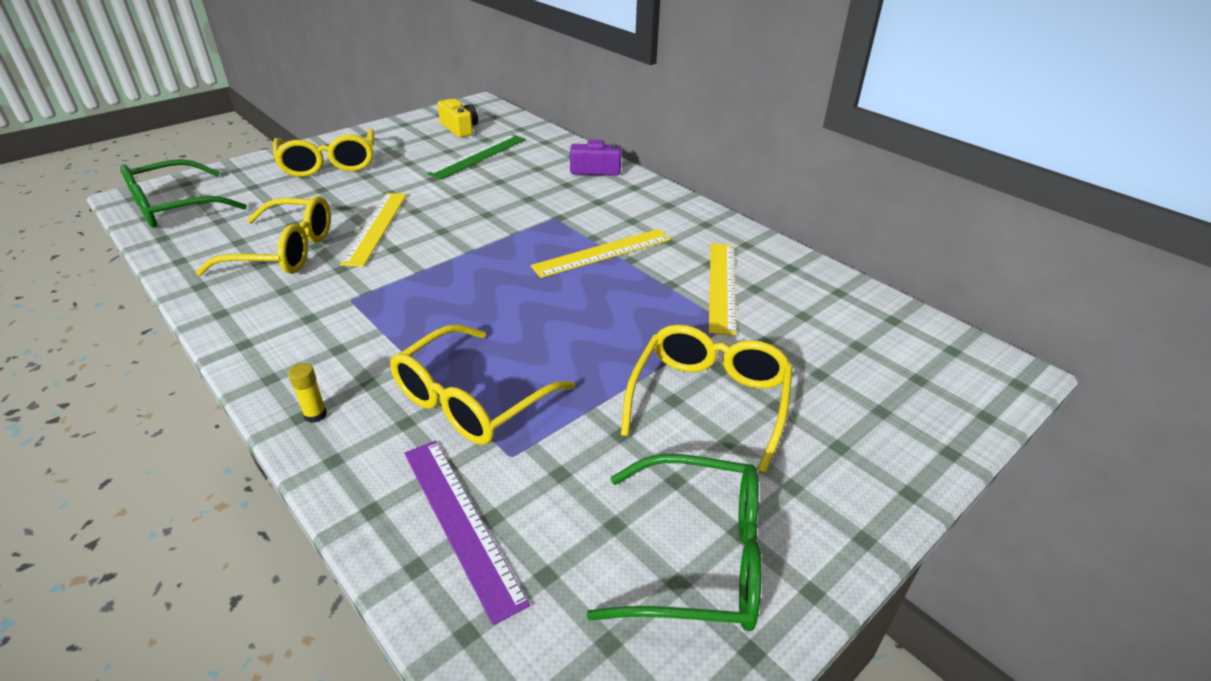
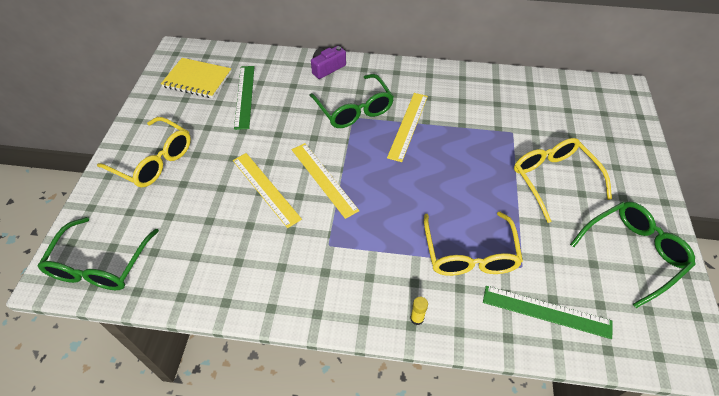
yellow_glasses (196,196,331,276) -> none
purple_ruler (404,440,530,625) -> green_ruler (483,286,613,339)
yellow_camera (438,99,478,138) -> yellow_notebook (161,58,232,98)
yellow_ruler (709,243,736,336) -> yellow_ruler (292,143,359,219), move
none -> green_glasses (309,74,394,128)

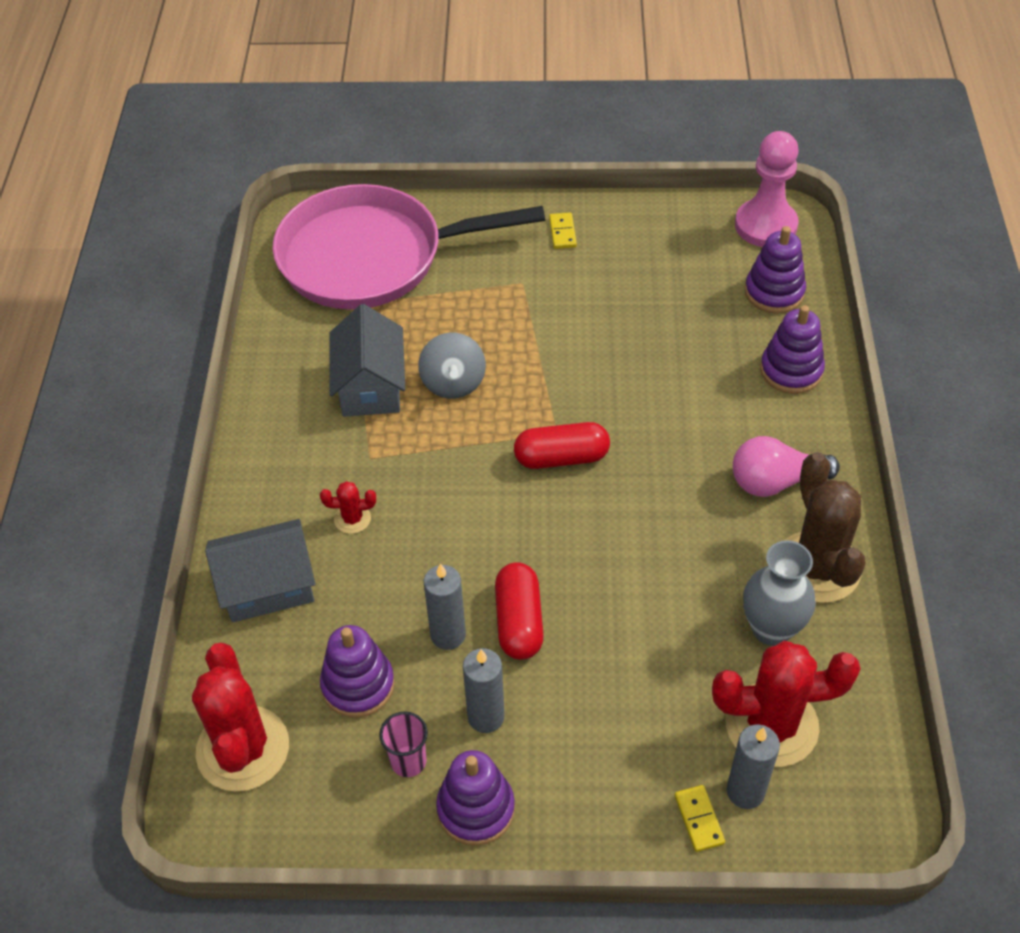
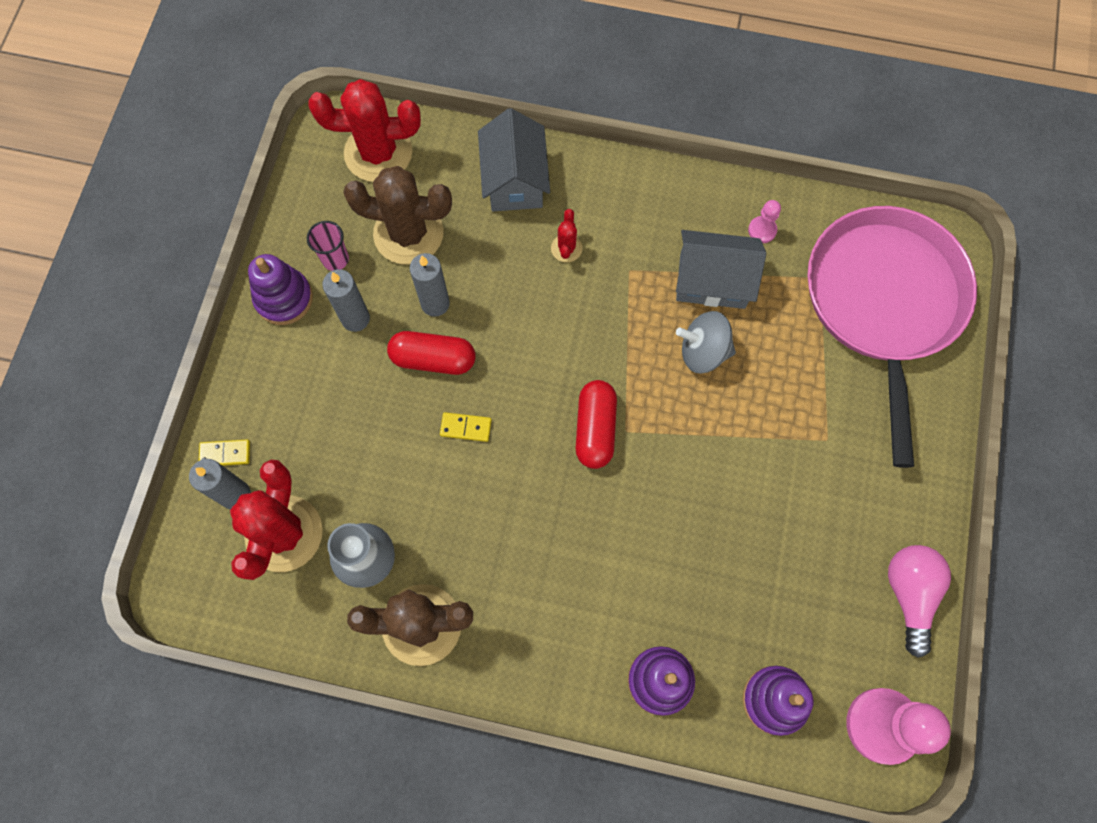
purple_stacking_toy (320,625,395,718) -> brown_cactus (343,166,452,265)
yellow_domino (549,213,577,249) -> yellow_domino (440,412,492,442), move
pink_light_bulb (733,436,840,497) -> pink_light_bulb (888,545,951,658), move
none -> pink_pawn (748,200,781,243)

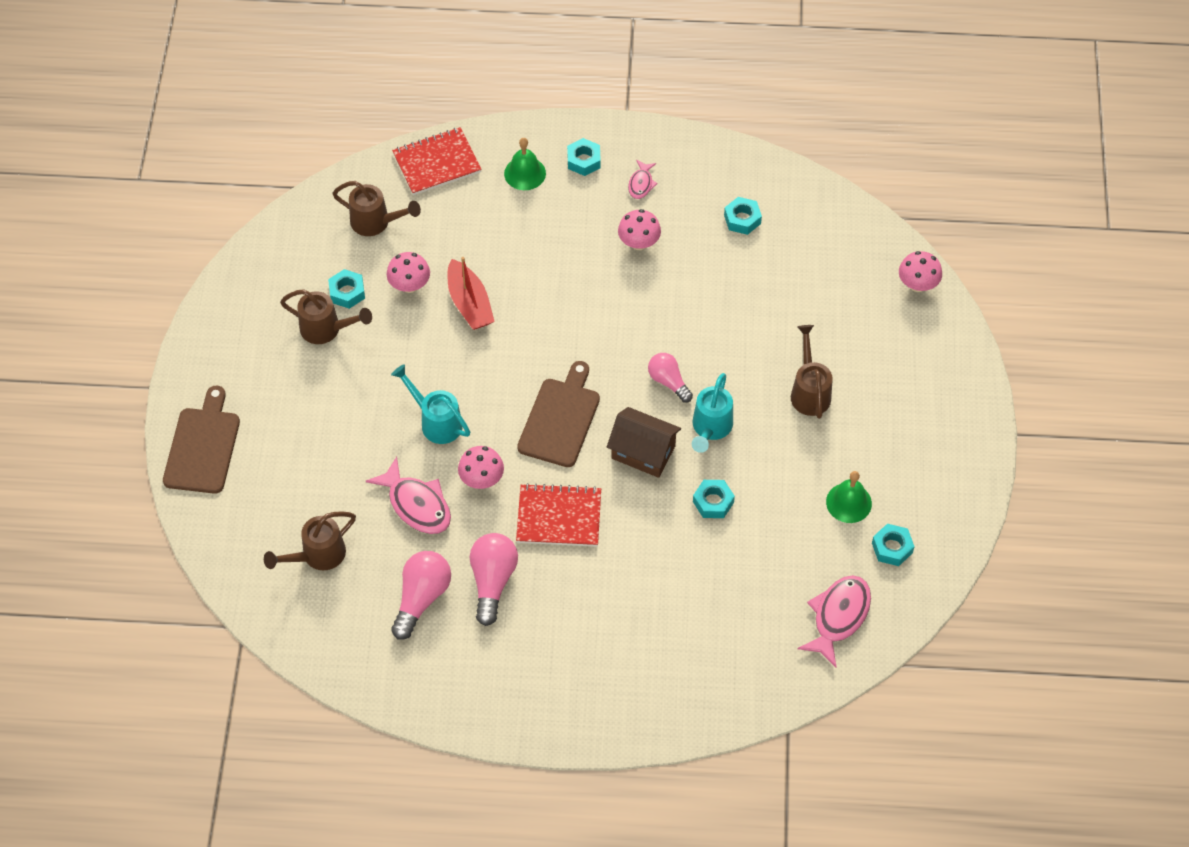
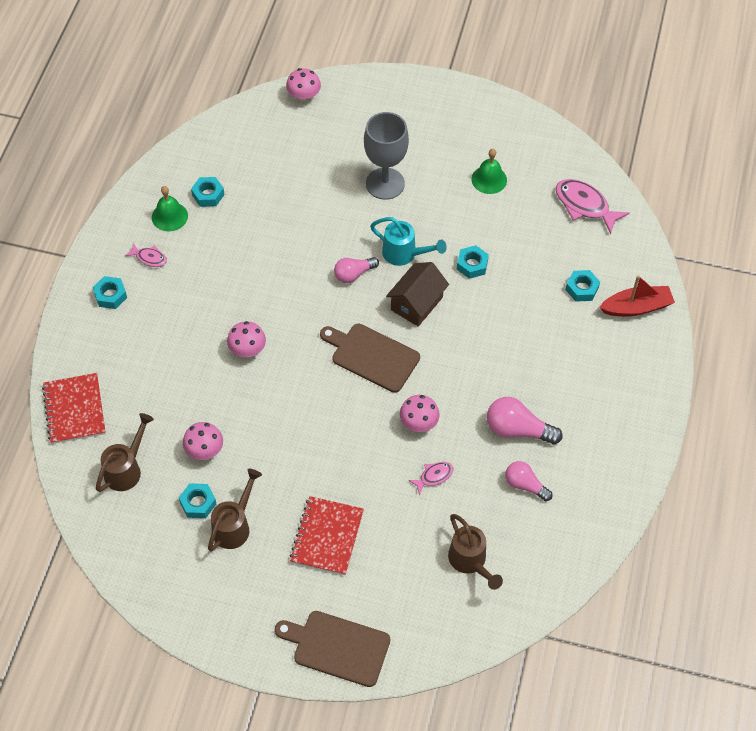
pink_fish (366,457,451,534) -> pink_fish (408,462,453,495), x0.54
turquoise_watering_can (391,364,470,444) -> none
pink_light_bulb (391,551,451,640) -> pink_light_bulb (505,461,552,501), x0.66
red_boat (448,257,495,330) -> red_boat (599,275,675,316), move
green_bell (504,138,546,190) -> green_bell (152,186,188,231), move
red_notebook (516,483,601,547) -> red_notebook (290,496,364,575), move
pink_mushroom (618,209,661,250) -> pink_mushroom (227,321,266,357), move
brown_watering_can (791,325,833,419) -> grey_goblet (364,112,409,200)
turquoise_nut (872,524,915,566) -> turquoise_nut (565,270,600,302), move

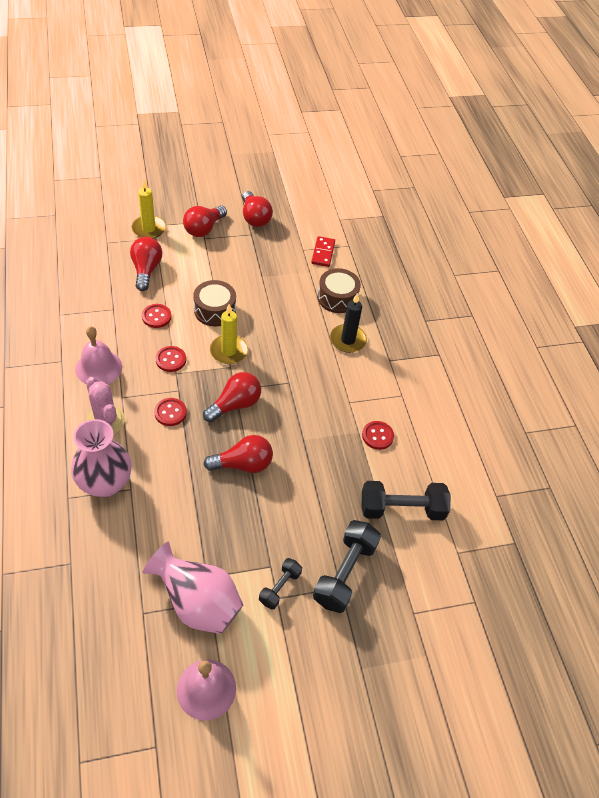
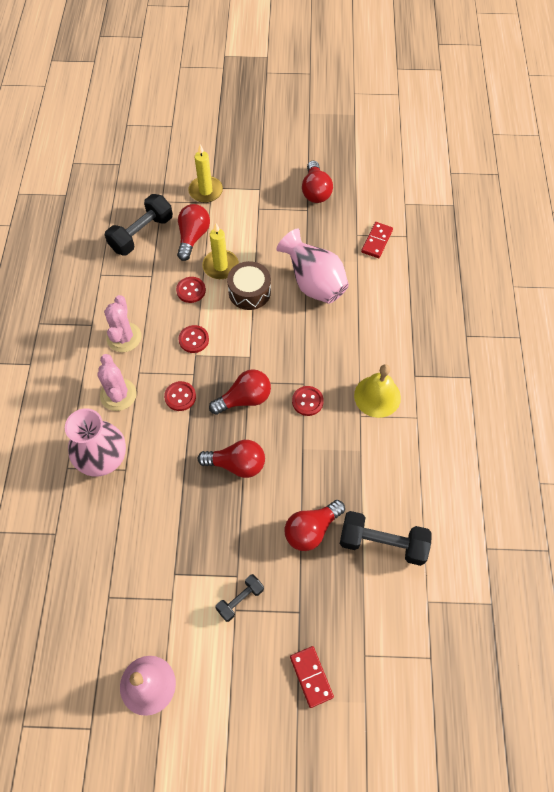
pink_bell (75,326,122,384) -> pink_cactus (104,295,142,352)
pink_vase (143,541,243,634) -> pink_vase (277,228,349,304), move
red_light_bulb (183,206,227,237) -> red_light_bulb (285,500,345,551), move
yellow_candle (210,304,248,364) -> yellow_candle (202,223,239,279), move
black_dumbbell (313,520,381,613) -> black_dumbbell (105,194,173,255), move
brown_drum (318,268,361,313) -> none
black_candle (330,293,367,353) -> none
red_button (362,421,394,450) -> red_button (292,386,324,416), move
none -> red_domino (290,646,334,708)
none -> yellow_bell (354,364,401,418)

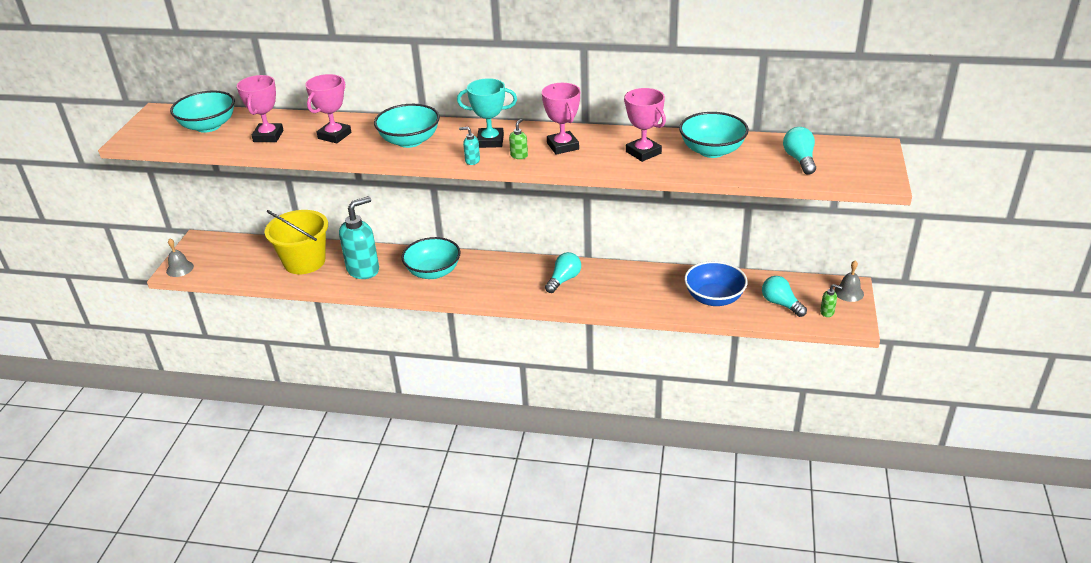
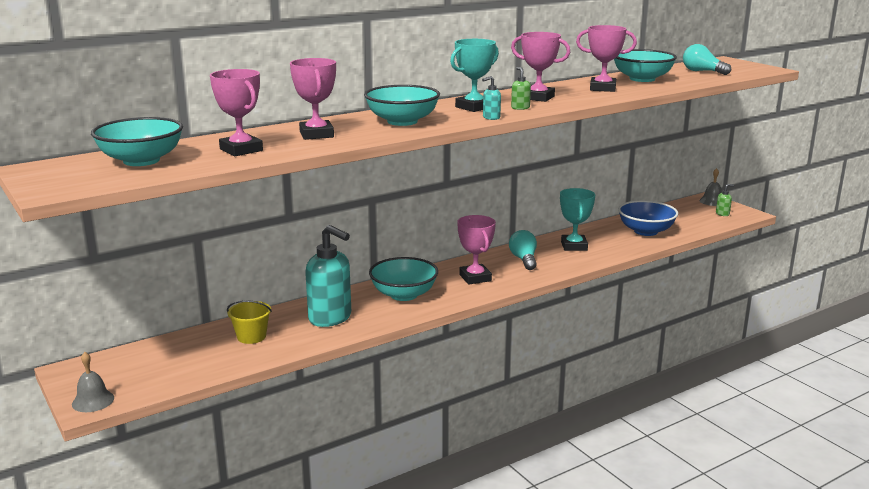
yellow_bucket (264,210,328,274) -> yellow_bucket (227,300,272,344), x0.52
turquoise_soap_dispenser (339,196,379,279) -> turquoise_soap_dispenser (305,225,351,327), 120 degrees clockwise
turquoise_light_bulb (762,276,807,317) -> none
none -> pink_trophy (457,215,496,285)
none -> turquoise_trophy (560,188,595,251)

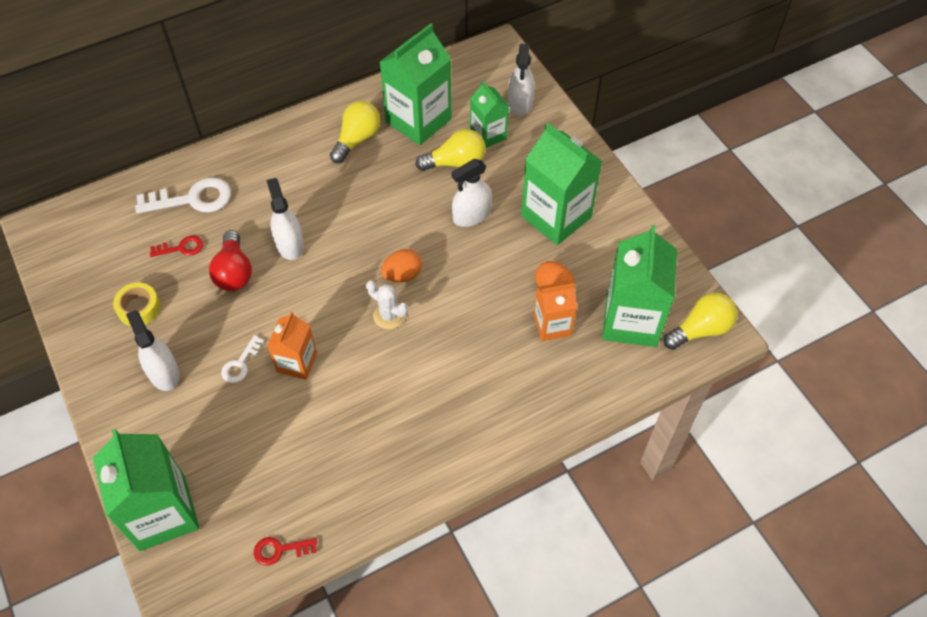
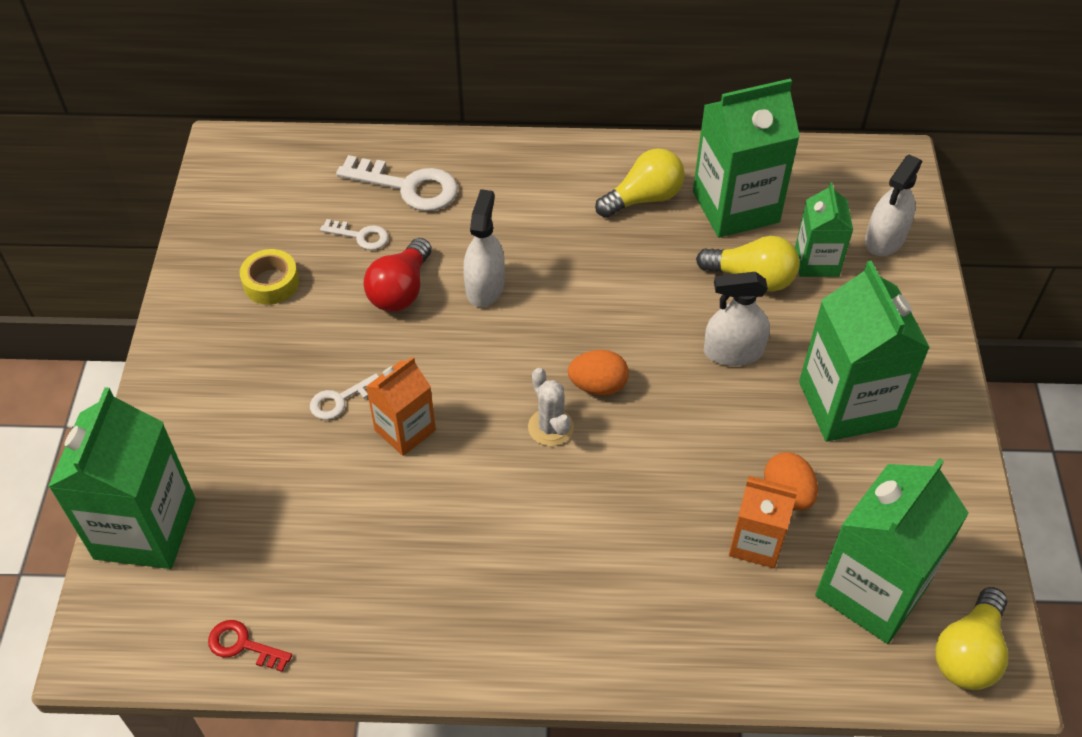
white_spray_bottle (126,310,180,391) -> none
red_key (150,235,203,257) -> white_key (320,219,389,250)
yellow_light_bulb (664,293,737,350) -> yellow_light_bulb (935,587,1008,690), 120 degrees clockwise

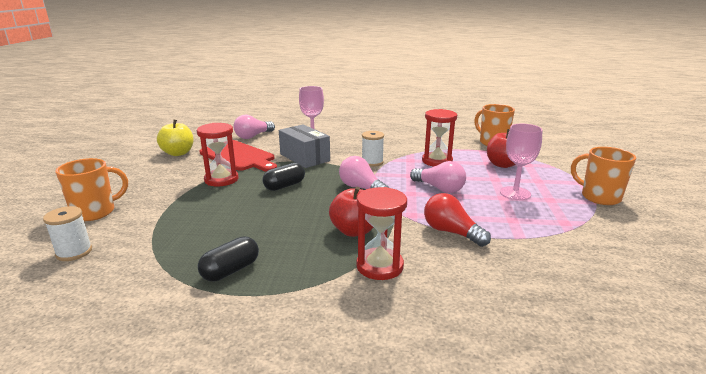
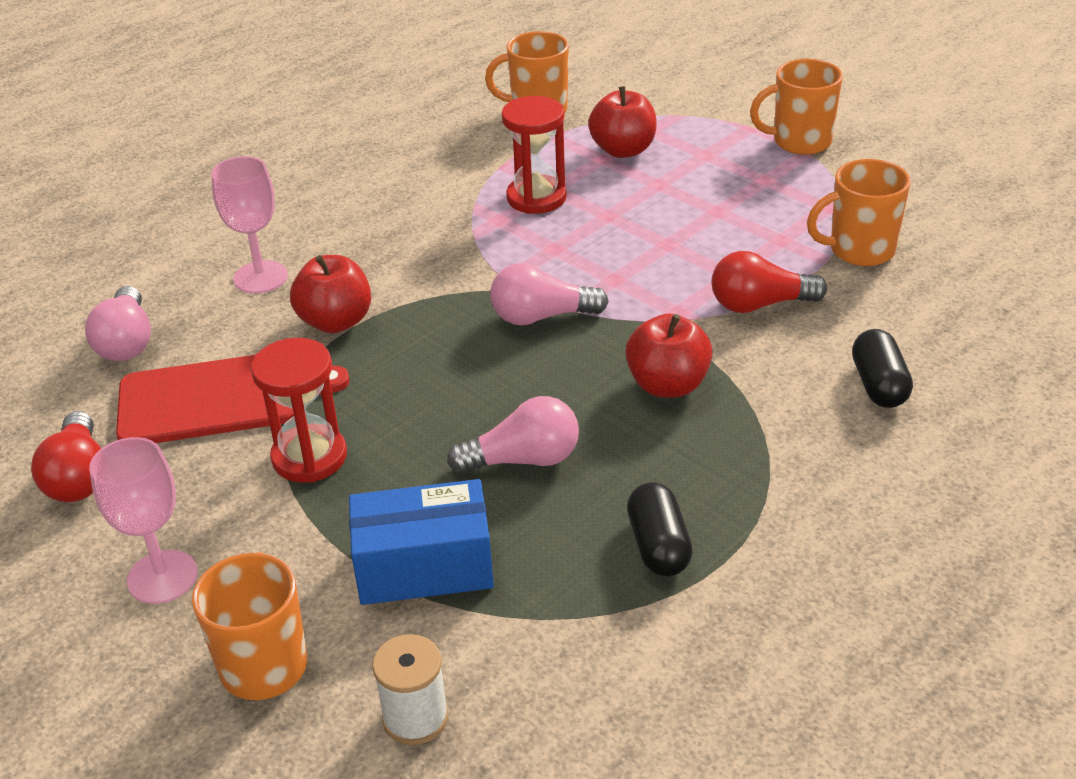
yellow_apple (157,119,194,156) -> red_light_bulb (31,411,101,502)
black_capsule (263,163,305,191) -> black_capsule (852,329,913,408), move
grey_box (279,125,330,168) -> red_apple (290,255,371,333)
red_hourglass (356,187,407,280) -> none
white_spool (362,131,384,167) -> none
pink_light_bulb (410,161,466,193) -> pink_light_bulb (447,396,579,474), move
pink_goblet (500,124,542,200) -> pink_goblet (89,437,198,604), move
none -> blue_box (349,479,494,605)
none -> orange_mug (807,159,911,266)

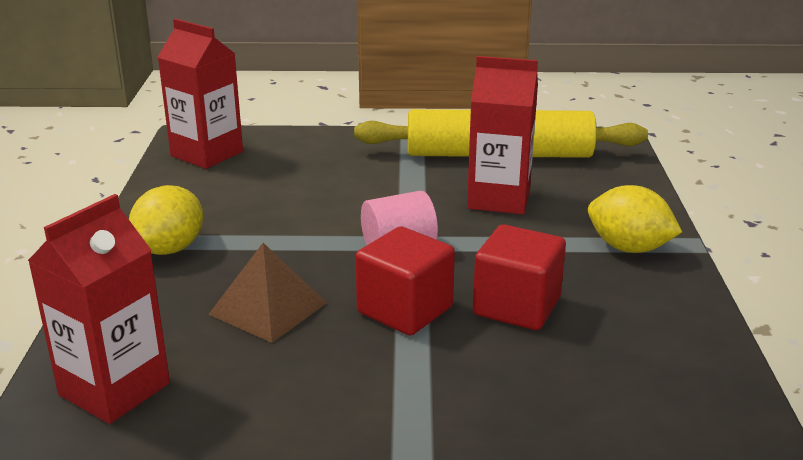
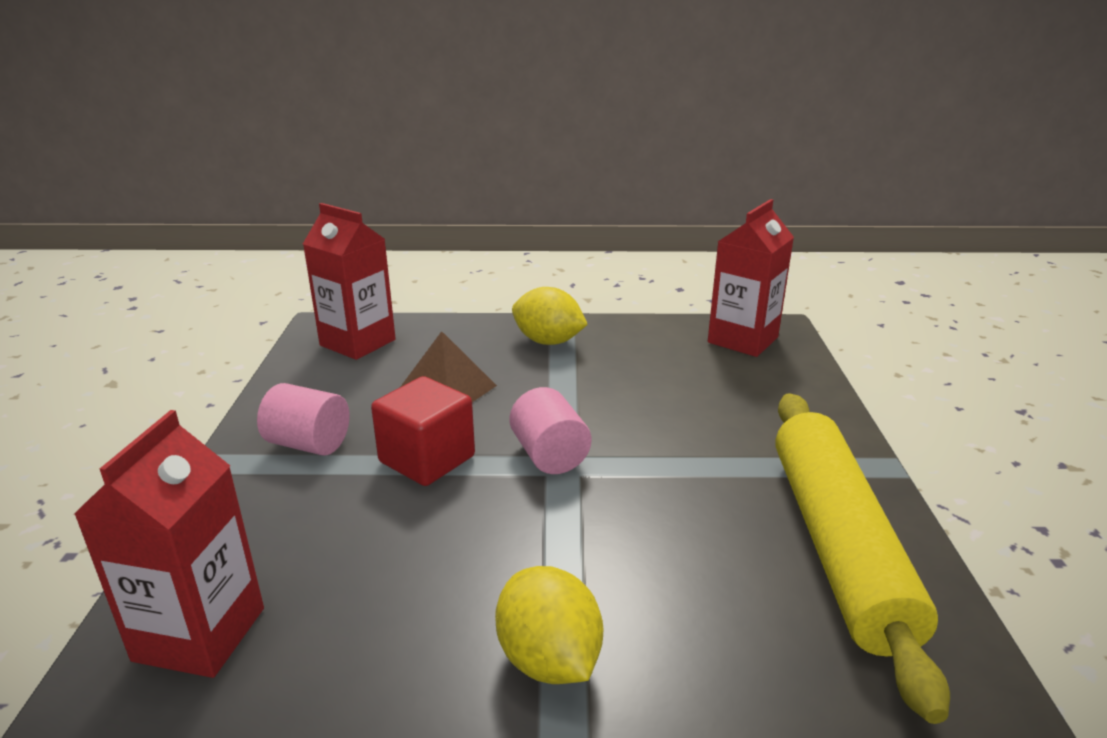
red_carton (467,56,538,214) -> red_carton (74,410,264,678), move
red_cube (473,224,566,330) -> none
yellow_lemon (588,185,682,253) -> yellow_lemon (495,566,603,684), 60 degrees counterclockwise
none -> pink_cylinder (257,383,349,456)

